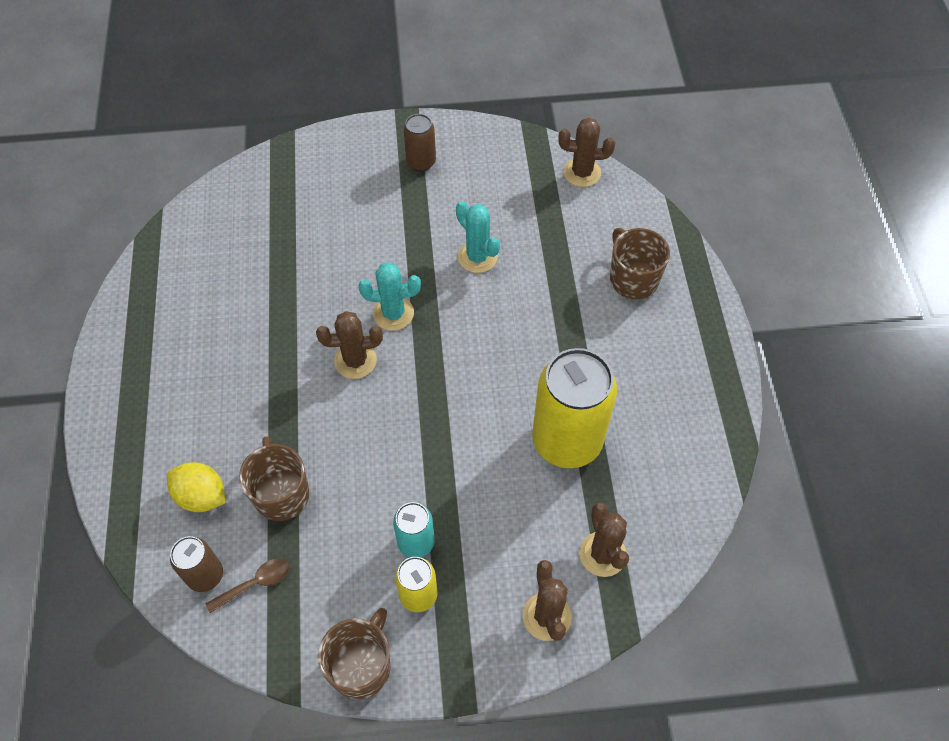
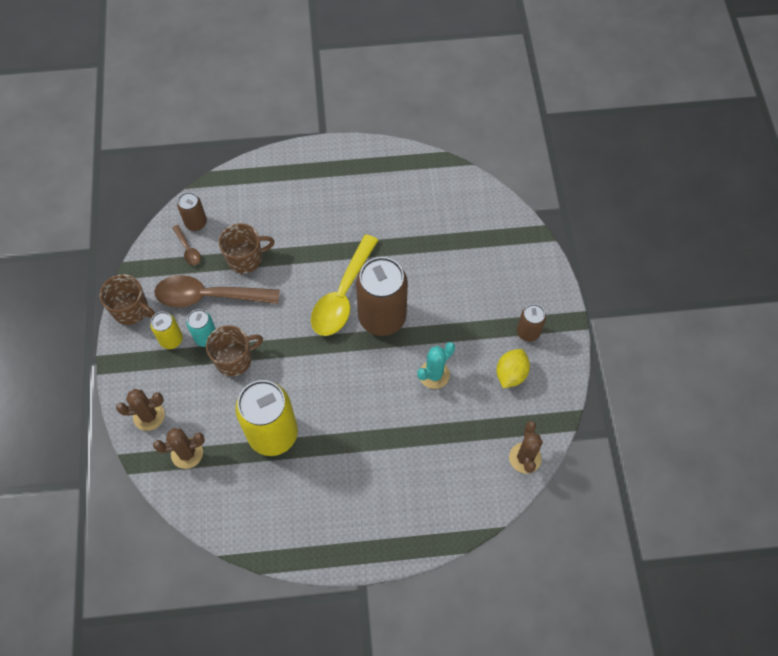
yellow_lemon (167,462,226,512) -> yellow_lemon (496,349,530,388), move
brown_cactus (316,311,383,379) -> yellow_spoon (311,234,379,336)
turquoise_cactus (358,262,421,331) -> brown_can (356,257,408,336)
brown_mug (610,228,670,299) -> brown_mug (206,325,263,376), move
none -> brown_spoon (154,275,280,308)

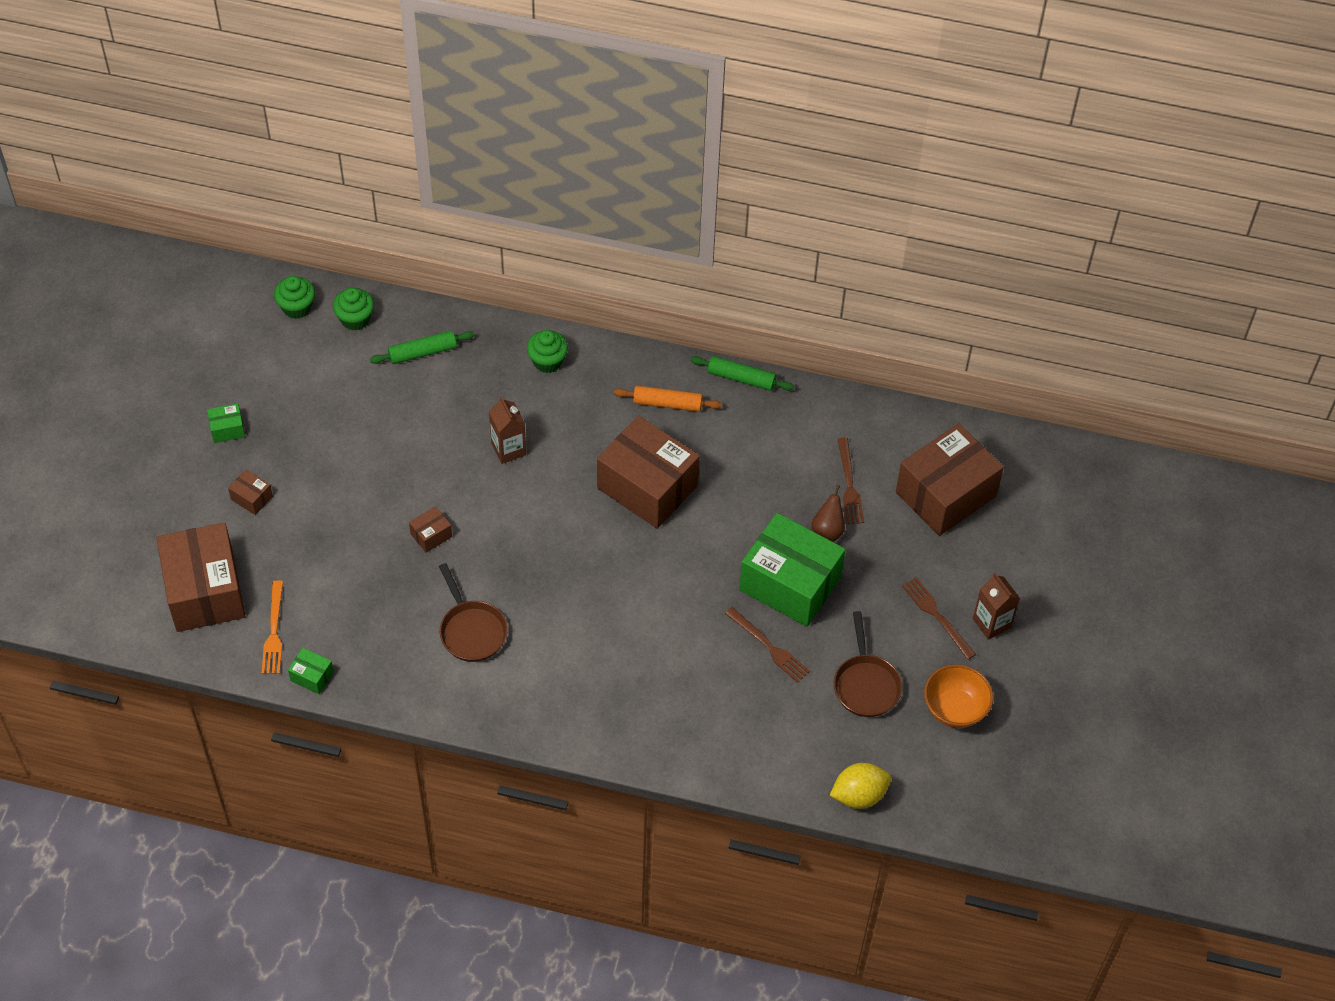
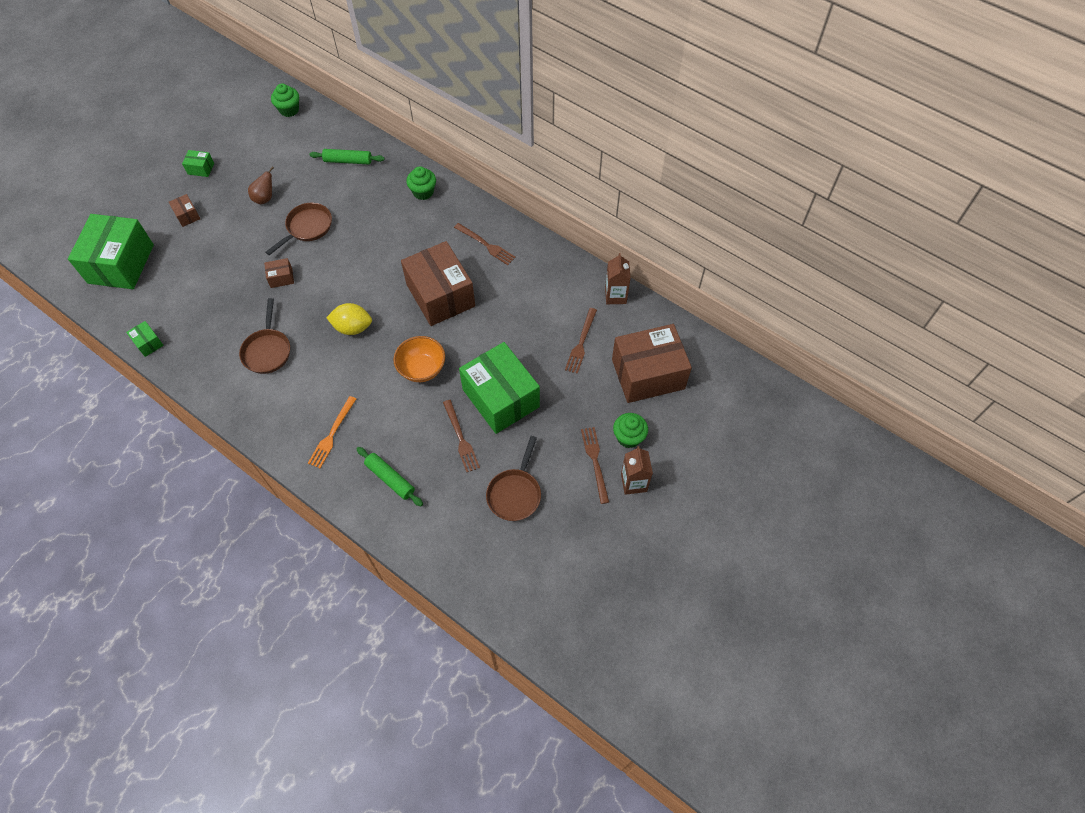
brown_box (156,523,245,632) -> green_box (68,214,154,289)
orange_fork (262,581,283,674) -> orange_fork (308,396,356,468), move
green_cupcake (333,288,374,331) -> green_cupcake (613,413,648,448), move
brown_carton (489,396,526,464) -> brown_carton (605,253,631,304), move
orange_rolling_pin (614,386,722,412) -> brown_fork (454,223,516,265)
green_rolling_pin (690,356,794,391) -> green_rolling_pin (356,447,423,506), move
brown_pear (811,485,845,542) -> brown_pear (248,166,274,204), move
yellow_lemon (829,763,891,809) -> yellow_lemon (326,303,372,335), move
orange_bowl (924,664,993,728) -> orange_bowl (393,336,445,382), move
none -> brown_pan (266,203,332,255)

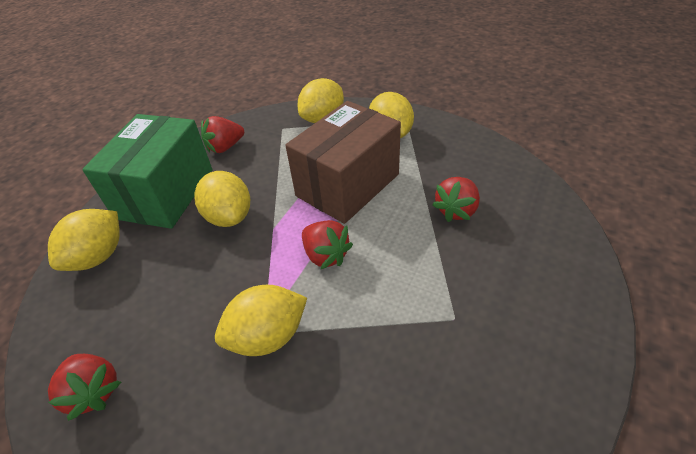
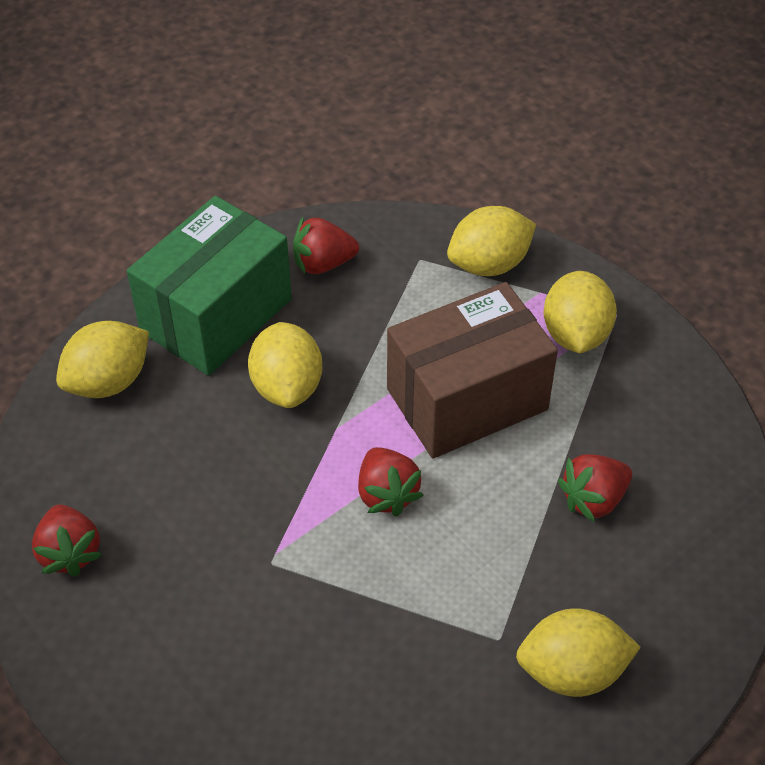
yellow_lemon (215,285,307,356) -> yellow_lemon (516,608,641,697), move

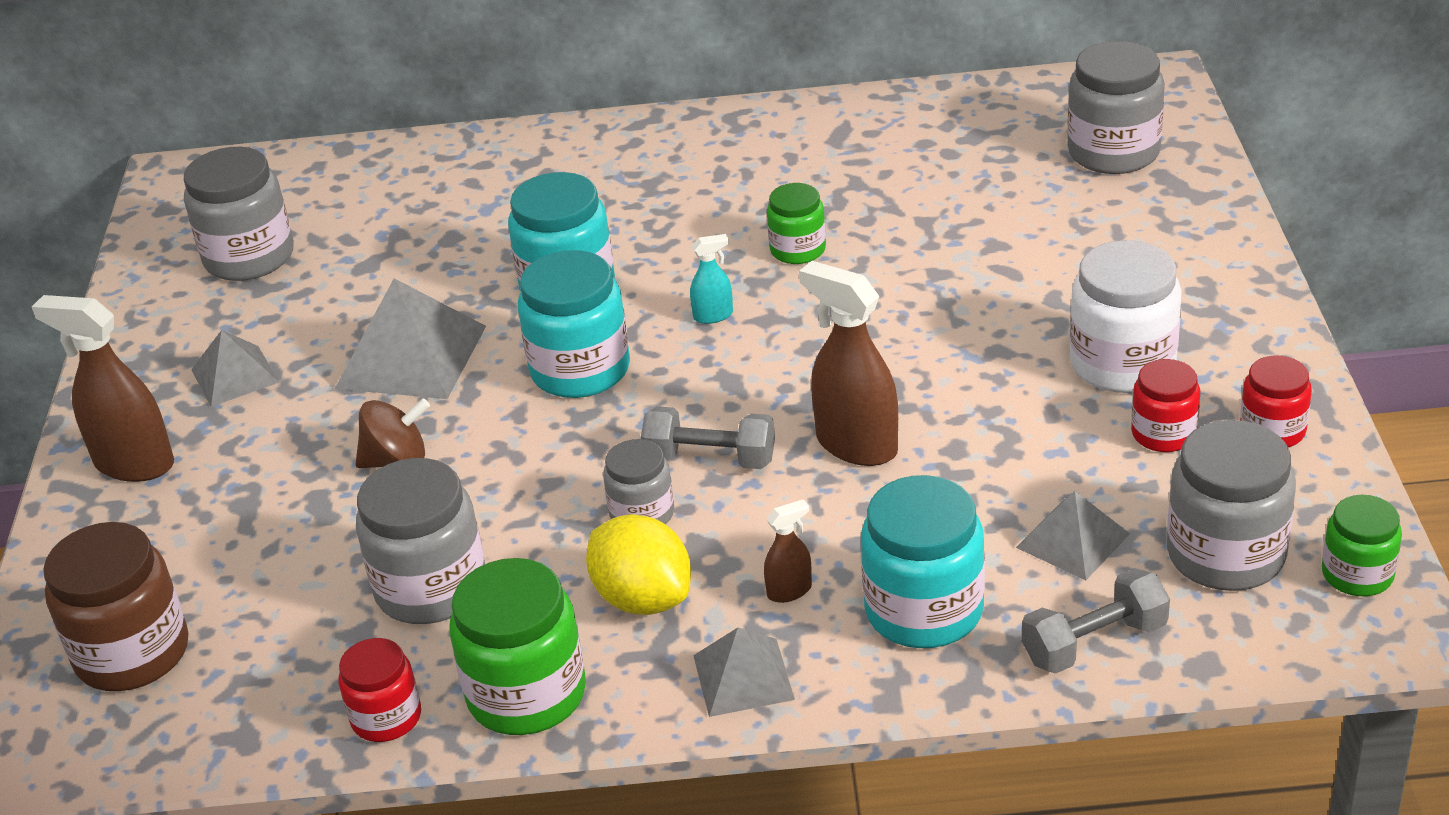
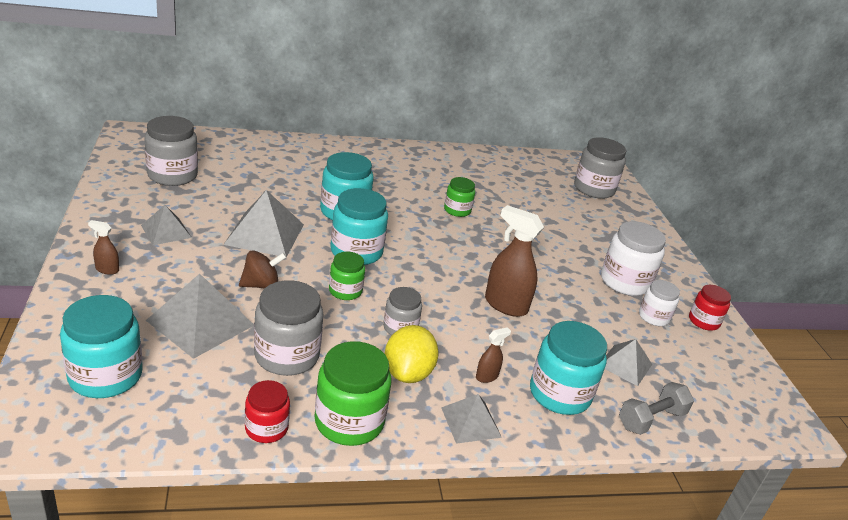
brown_spray_bottle (32,295,174,482) -> brown_spray_bottle (88,220,119,275), x0.49
brown_jar (43,522,188,691) -> turquoise_jar (60,295,143,398)
yellow_lemon (586,514,691,615) -> yellow_lemon (385,325,439,383), 60 degrees clockwise
grey_dumbbell (641,406,775,469) -> none
turquoise_spray_bottle (690,234,733,324) -> none
red_jar (1131,359,1200,452) -> white_jar (639,280,680,326)
grey_jar (1167,420,1296,591) -> none
green_jar (1322,495,1402,596) -> green_jar (329,252,365,300), move
none -> grey_pyramid (146,274,254,359)

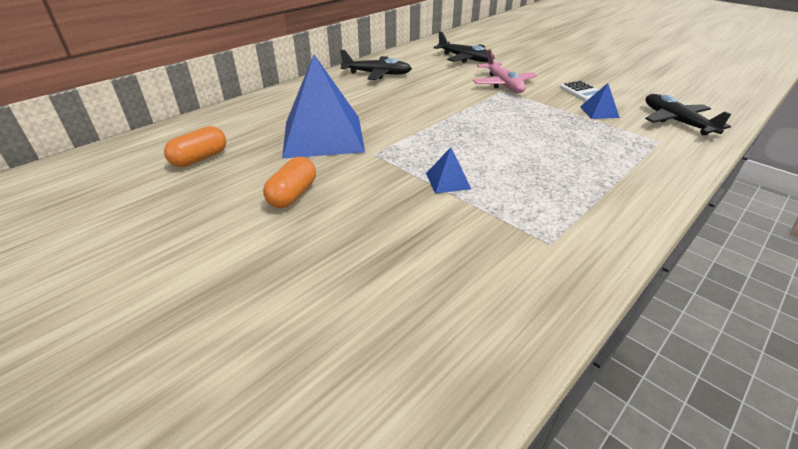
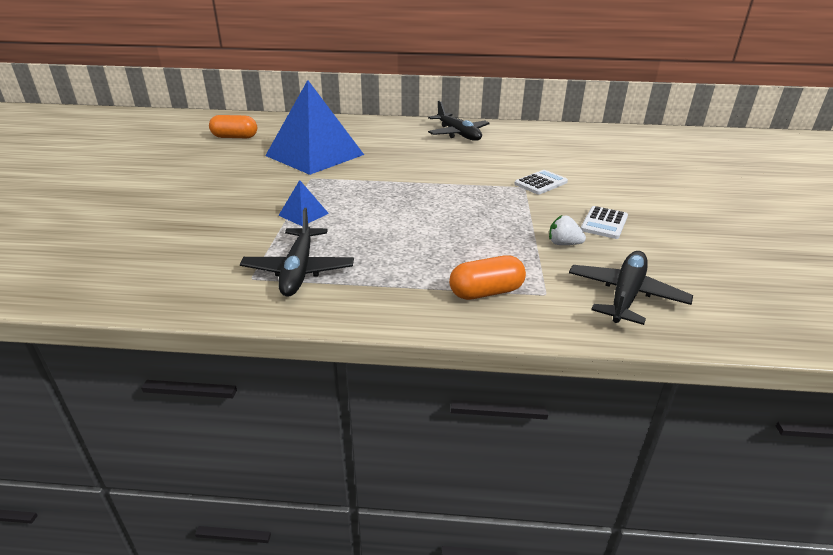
orange_capsule (263,157,316,208) -> orange_capsule (449,255,526,300), move
black_plane (434,31,495,63) -> black_plane (240,208,354,296), move
pink_plane (473,49,537,93) -> white_calculator (515,170,568,195)
blue_pyramid (580,83,620,119) -> white_strawberry (549,215,586,245)

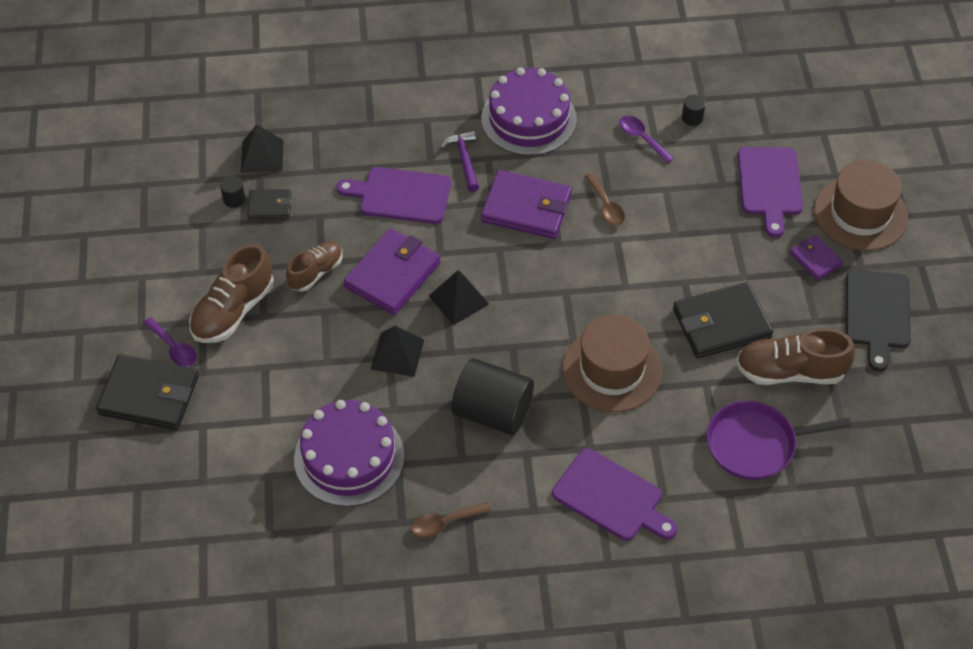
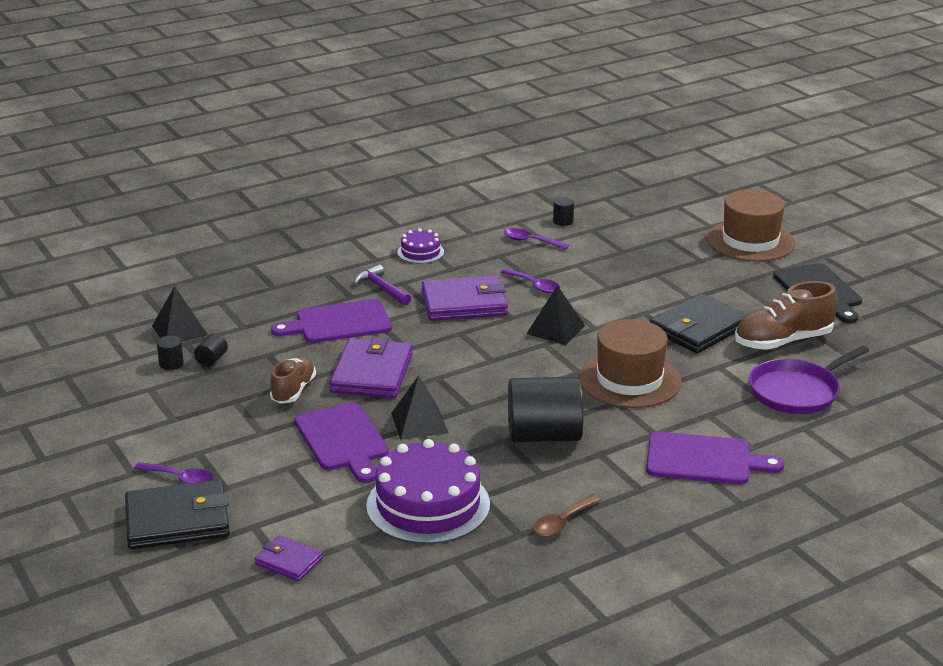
brown_shoe (189,244,274,343) -> none
black_wallet (247,189,291,219) -> black_cylinder (194,333,228,366)
black_pyramid (429,270,489,325) -> black_pyramid (527,285,585,345), move
purple_cake (481,67,577,156) -> purple_cake (397,228,444,264), x0.50
brown_spoon (585,173,625,225) -> purple_spoon (501,268,560,293)
purple_cutting_board (738,147,803,237) -> purple_cutting_board (295,402,389,483), move
purple_wallet (790,235,843,280) -> purple_wallet (255,535,323,581), move

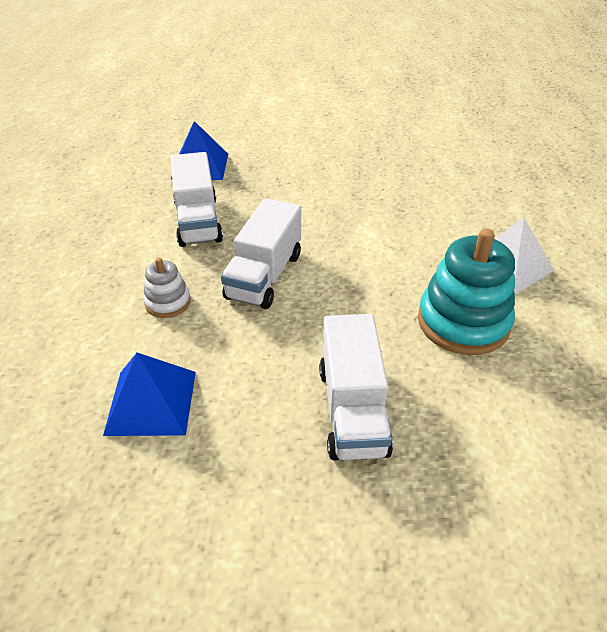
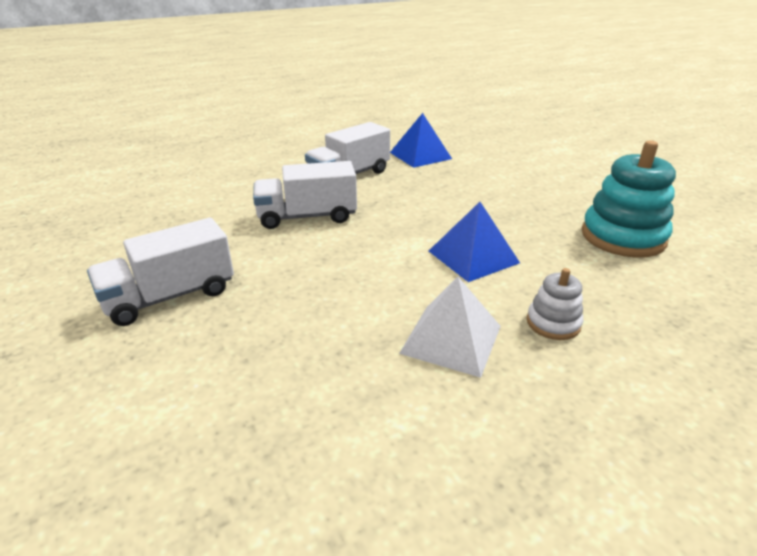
blue_pyramid (103,353,196,436) -> blue_pyramid (429,202,520,282), move
white_stacking_toy (143,258,191,318) -> white_stacking_toy (527,268,583,340), move
turquoise_stacking_toy (418,229,515,355) -> turquoise_stacking_toy (582,140,676,258), move

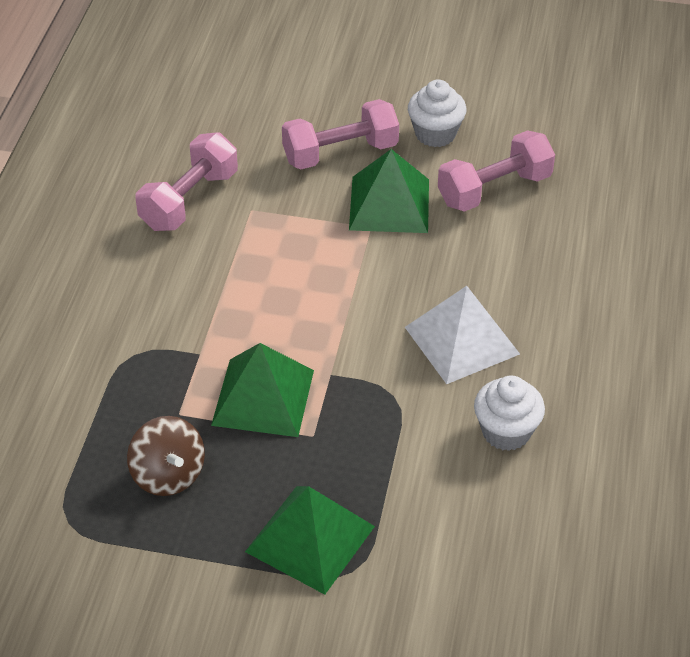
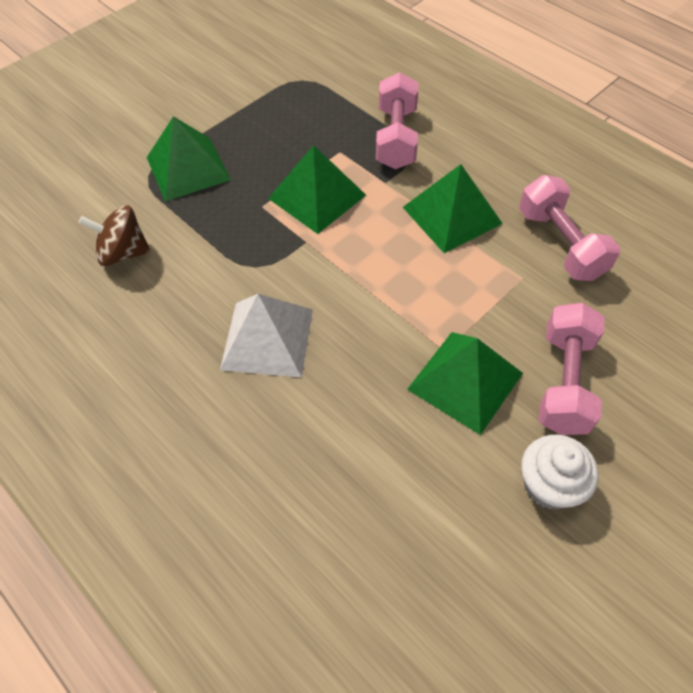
brown_spinning_top (127,416,205,496) -> brown_spinning_top (79,205,151,266), move
pink_dumbbell (438,130,555,212) -> pink_dumbbell (376,72,418,169), move
white_cupcake (474,375,545,451) -> none
none -> green_pyramid (403,164,503,253)

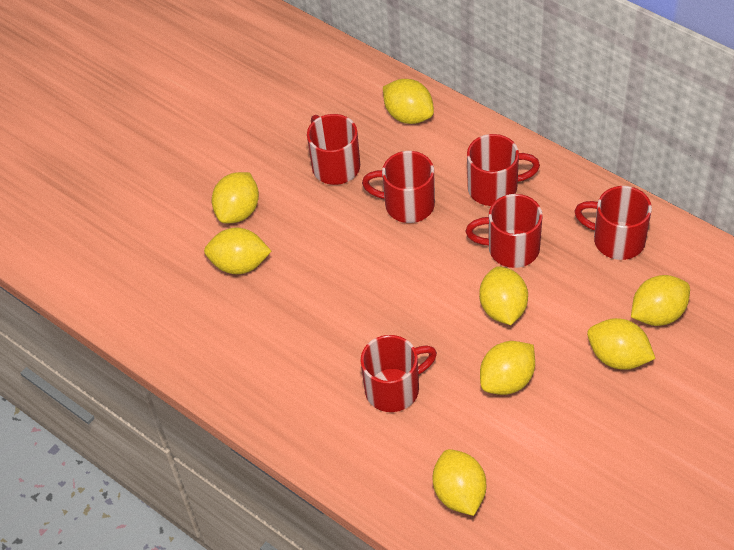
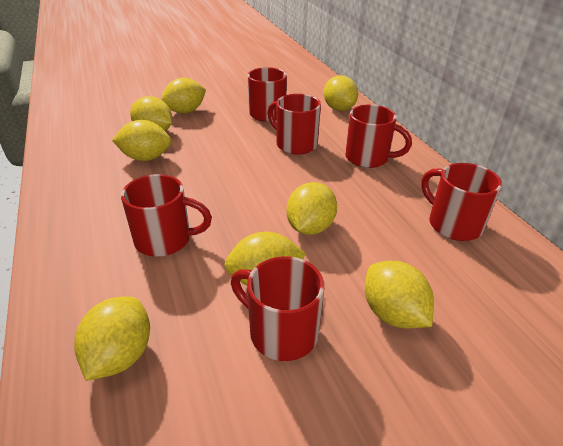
red_mug (466,194,543,268) -> red_mug (231,256,324,361), move
yellow_lemon (631,275,690,326) -> yellow_lemon (112,120,171,161), move

